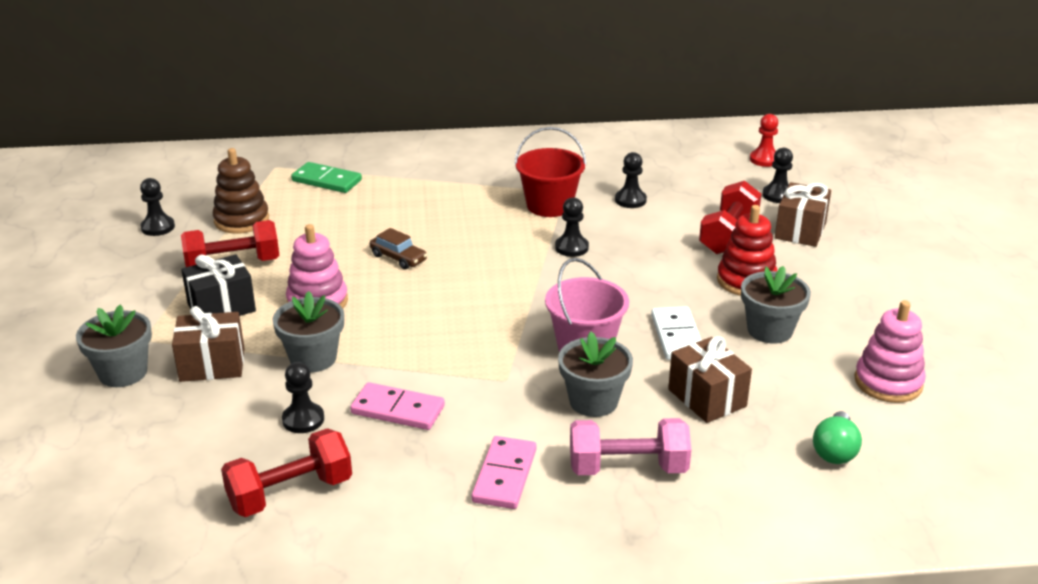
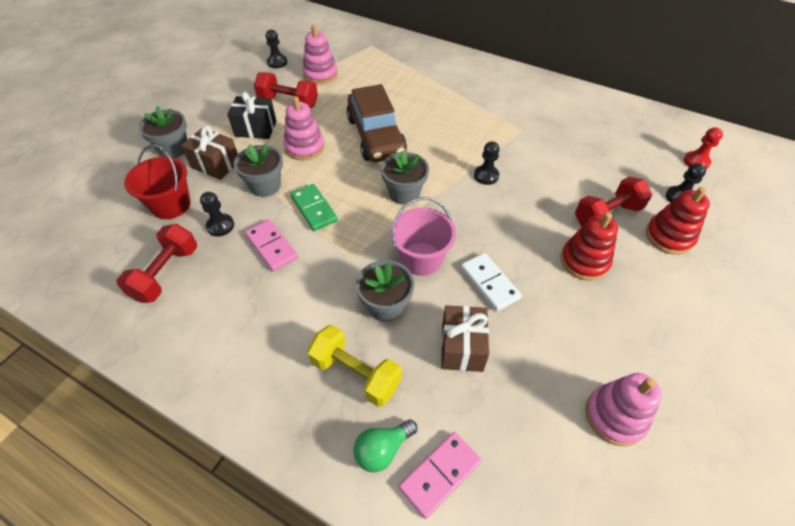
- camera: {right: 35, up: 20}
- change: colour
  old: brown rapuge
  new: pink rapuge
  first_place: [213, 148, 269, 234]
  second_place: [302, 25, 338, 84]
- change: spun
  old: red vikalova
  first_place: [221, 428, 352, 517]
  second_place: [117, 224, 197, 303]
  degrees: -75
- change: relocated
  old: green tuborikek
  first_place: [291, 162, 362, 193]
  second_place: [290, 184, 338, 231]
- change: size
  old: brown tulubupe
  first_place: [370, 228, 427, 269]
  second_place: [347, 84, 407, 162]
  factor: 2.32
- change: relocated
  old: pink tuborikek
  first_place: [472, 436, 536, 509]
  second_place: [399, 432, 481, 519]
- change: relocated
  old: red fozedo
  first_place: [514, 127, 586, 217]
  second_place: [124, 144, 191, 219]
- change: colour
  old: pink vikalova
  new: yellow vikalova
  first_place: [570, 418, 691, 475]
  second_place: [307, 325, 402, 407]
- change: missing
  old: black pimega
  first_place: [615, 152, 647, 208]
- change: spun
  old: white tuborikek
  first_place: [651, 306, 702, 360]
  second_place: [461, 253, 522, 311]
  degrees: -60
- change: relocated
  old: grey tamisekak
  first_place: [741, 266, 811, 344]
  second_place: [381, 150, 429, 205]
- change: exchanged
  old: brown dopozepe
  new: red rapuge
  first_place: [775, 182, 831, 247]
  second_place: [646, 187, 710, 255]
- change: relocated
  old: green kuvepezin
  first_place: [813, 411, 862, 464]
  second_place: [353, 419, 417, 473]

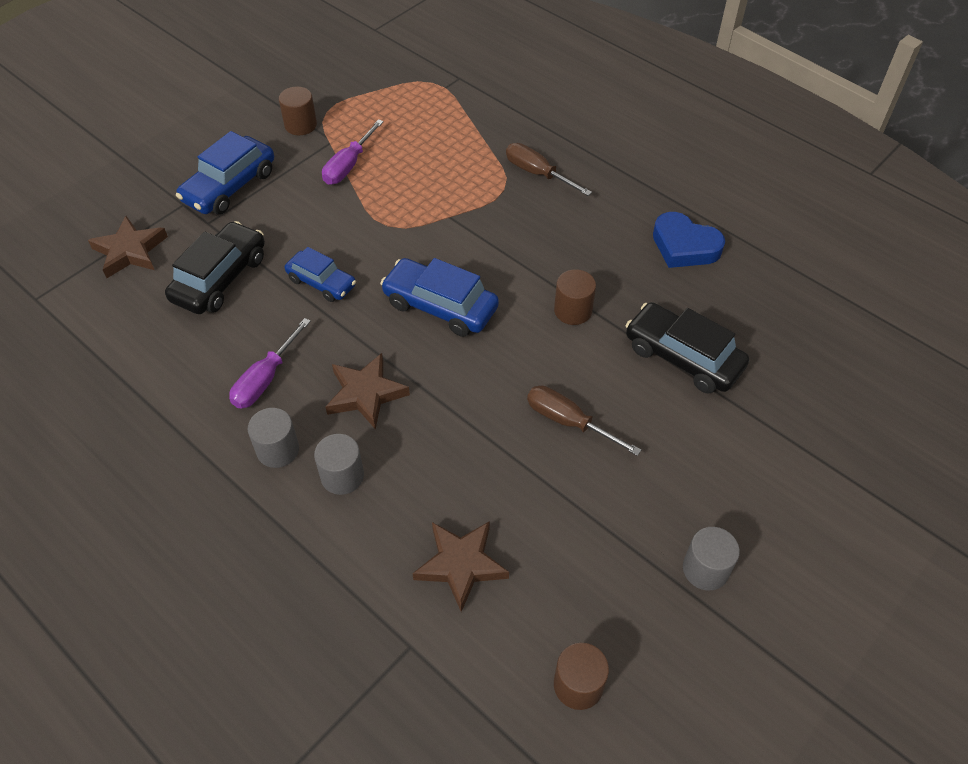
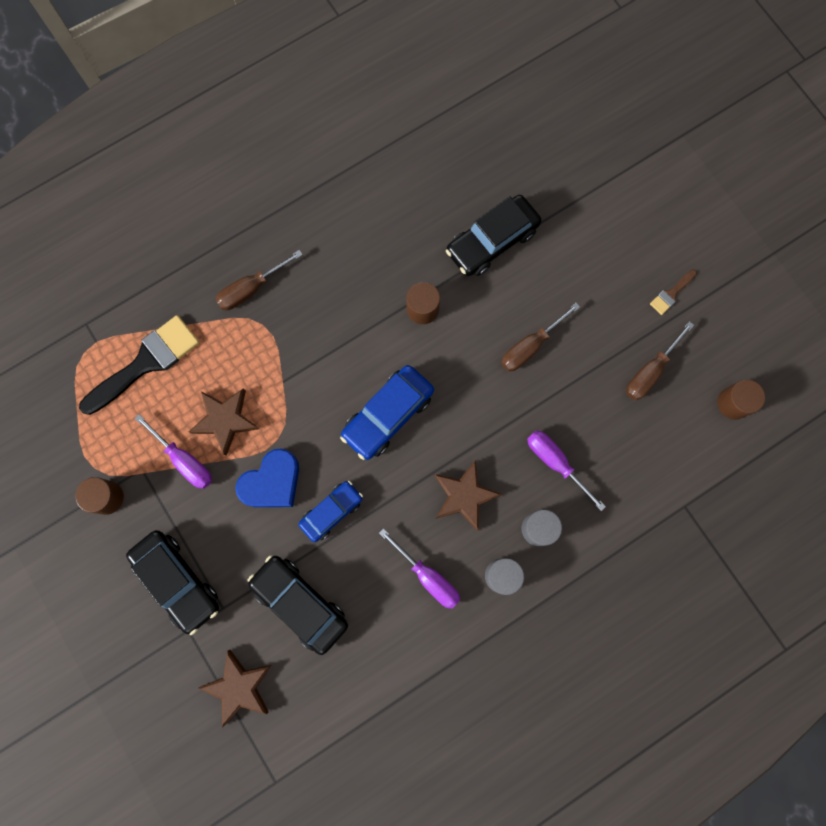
- camera: {right: -75, up: 25}
- change: colour
  old: blue tulubupe
  new: black tulubupe
  first_place: [176, 131, 274, 215]
  second_place: [126, 530, 219, 635]
- change: relocated
  old: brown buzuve
  first_place: [412, 521, 509, 612]
  second_place: [189, 388, 259, 456]
- change: relocated
  old: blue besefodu
  first_place: [653, 212, 725, 268]
  second_place: [235, 448, 299, 507]
- change: exchanged
  old: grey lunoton
  new: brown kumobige
  first_place: [683, 527, 740, 591]
  second_place: [650, 270, 697, 315]
- change: appeared
  new: black kumobige
  second_place: [79, 315, 200, 415]
- change: appeared
  new: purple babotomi
  second_place: [527, 430, 606, 511]
- change: appeared
  new: brown babotomi
  second_place: [626, 321, 694, 400]

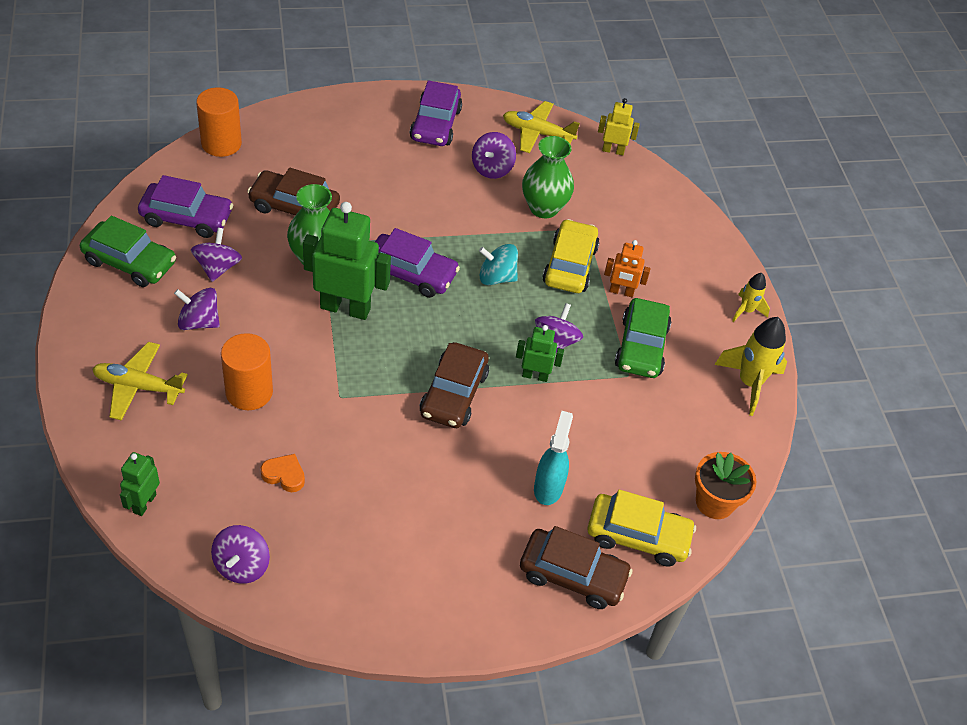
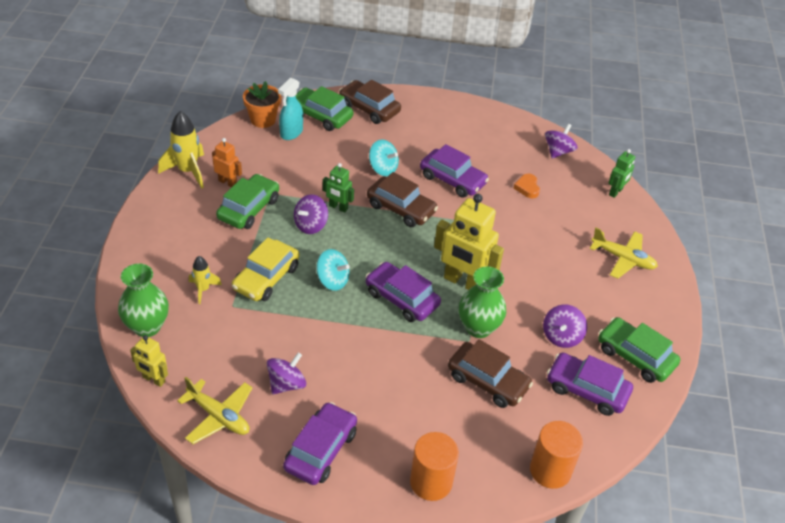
- camera: {right: -160, up: -5}
- change: missing
  old: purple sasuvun
  first_place: [174, 288, 220, 330]
- change: relocated
  old: orange lunoton
  first_place: [221, 333, 273, 410]
  second_place: [410, 432, 459, 501]
- change: spun
  old: orange besefodu
  first_place: [261, 454, 305, 492]
  second_place: [513, 174, 540, 198]
  degrees: 45
- change: colour
  old: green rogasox
  new: yellow rogasox
  first_place: [303, 202, 391, 320]
  second_place: [434, 194, 504, 290]
- change: spun
  old: brown tulubupe
  first_place: [420, 342, 489, 428]
  second_place: [367, 172, 438, 227]
  degrees: 90
- change: relocated
  old: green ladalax
  first_place: [522, 136, 574, 218]
  second_place: [118, 264, 169, 337]
- change: relocated
  old: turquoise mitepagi
  first_place: [534, 411, 573, 505]
  second_place: [278, 77, 303, 140]
- change: colour
  old: yellow tulubupe
  new: green tulubupe
  first_place: [587, 490, 696, 566]
  second_place: [296, 86, 354, 131]
- change: relocated
  old: orange rogasox
  first_place: [604, 240, 650, 297]
  second_place: [212, 138, 242, 187]
- change: relocated
  old: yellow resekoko
  first_place: [732, 273, 770, 322]
  second_place: [189, 256, 222, 304]
- change: appeared
  new: turquoise sasuvun
  second_place: [369, 140, 399, 176]
- change: appeared
  new: purple tulubupe
  second_place: [420, 144, 489, 198]

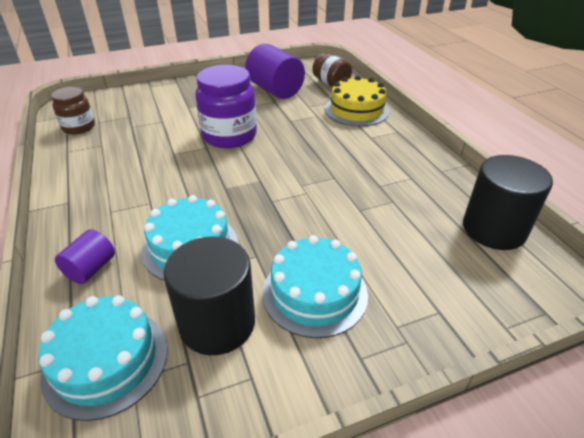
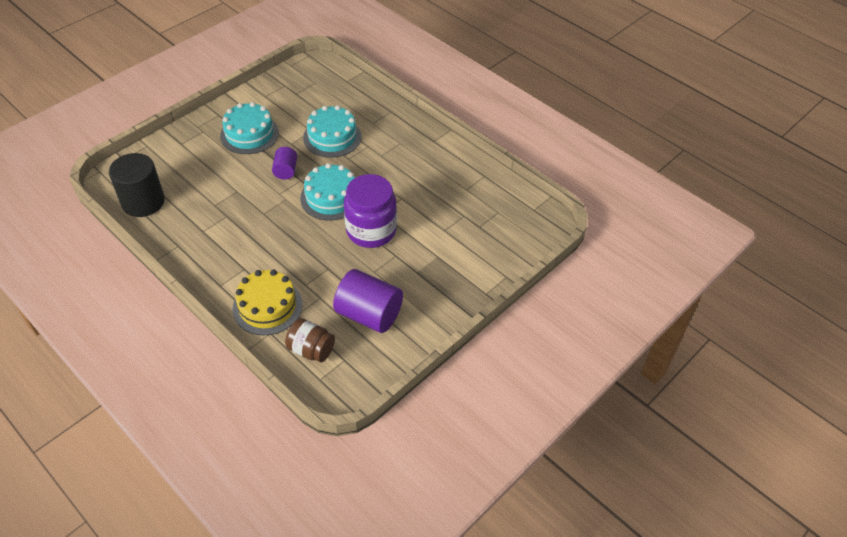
- camera: {right: 155, up: 10}
- change: relocated
  old: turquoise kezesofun
  first_place: [38, 295, 168, 421]
  second_place: [300, 163, 355, 221]
- change: missing
  old: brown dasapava
  first_place: [51, 87, 95, 134]
- change: relocated
  old: purple lunoton
  first_place: [55, 229, 115, 284]
  second_place: [272, 147, 297, 180]
- change: missing
  old: black lunoton
  first_place: [163, 237, 255, 355]

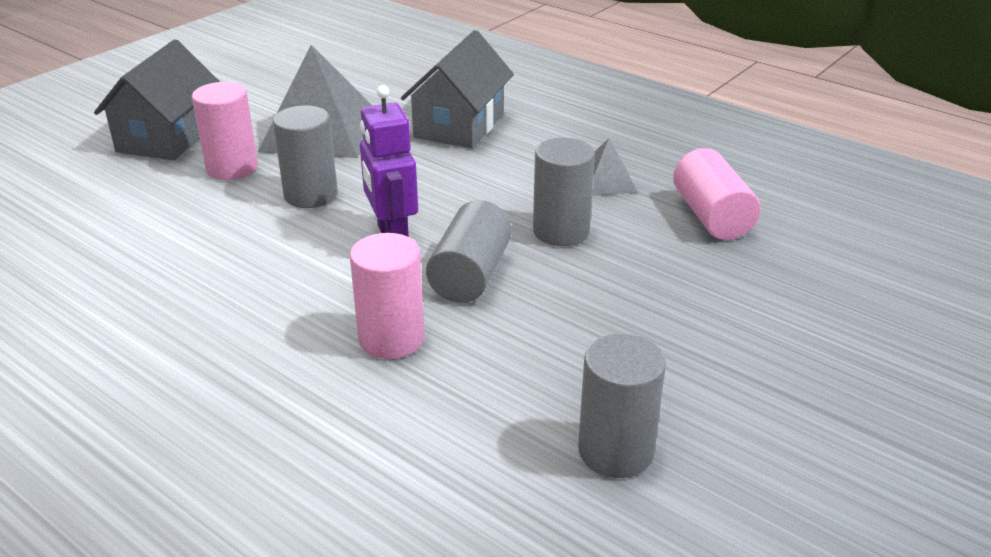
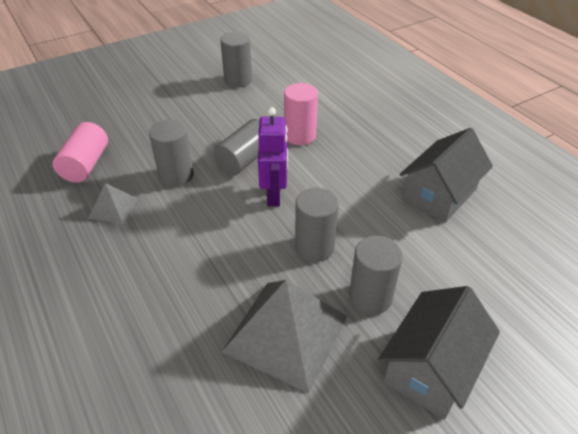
- camera: {right: -160, up: 10}
- change: colour
  old: pink lunoton
  new: grey lunoton
  first_place: [192, 82, 258, 180]
  second_place: [349, 236, 403, 315]
- change: relocated
  old: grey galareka
  first_place: [401, 30, 514, 149]
  second_place: [400, 128, 493, 223]

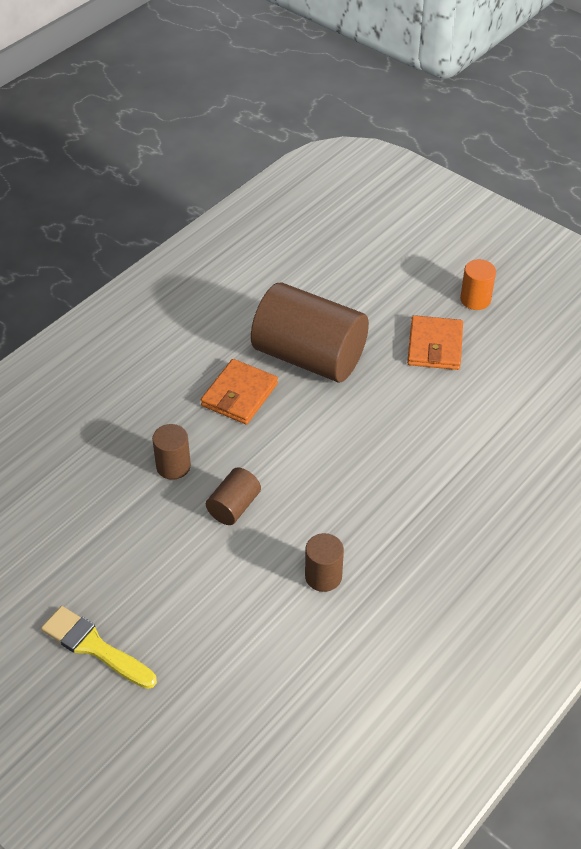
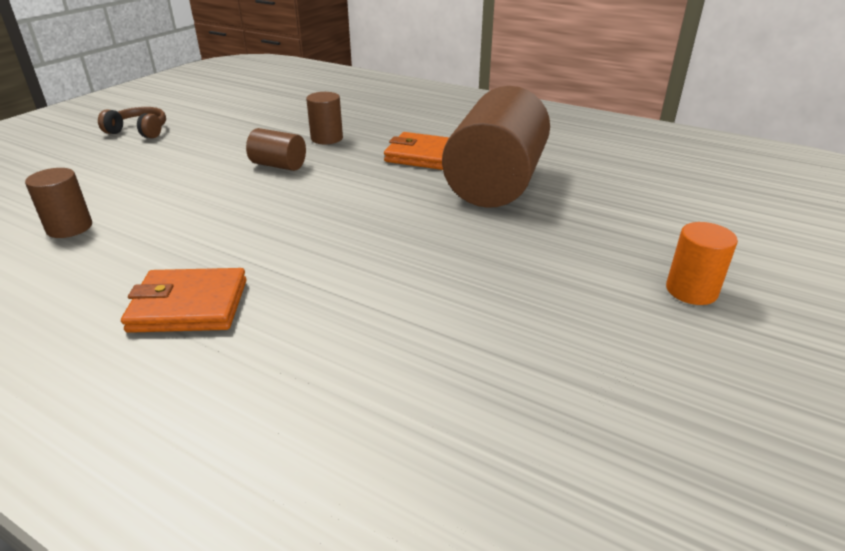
- camera: {right: 80, up: -15}
- change: exchanged
  old: yellow kumobige
  new: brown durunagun
  first_place: [41, 606, 157, 689]
  second_place: [98, 107, 166, 138]
- change: relocated
  old: brown lunoton
  first_place: [305, 533, 344, 592]
  second_place: [25, 168, 92, 238]
- change: relocated
  old: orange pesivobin
  first_place: [407, 315, 463, 370]
  second_place: [121, 268, 247, 333]

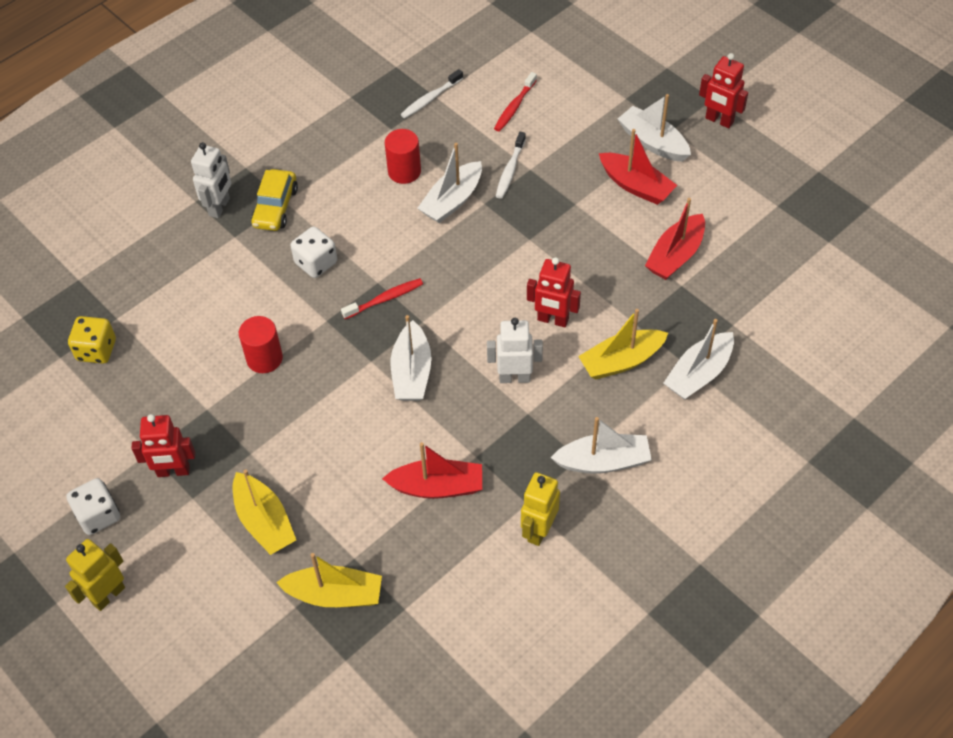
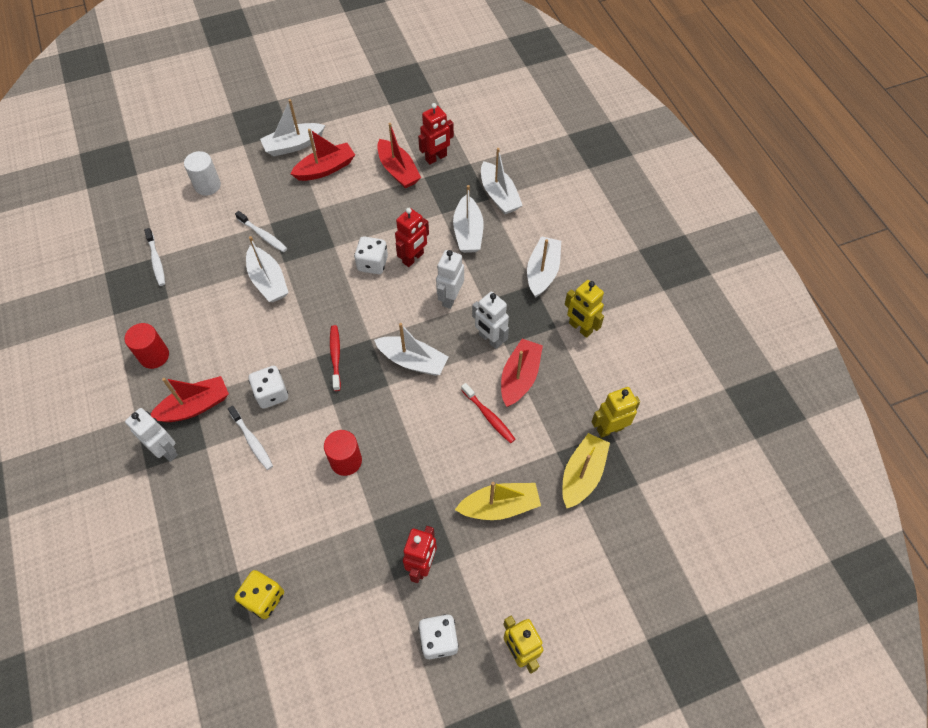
- camera: {right: -70, up: 5}
- change: exchanged
  old: yellow tulubupe
  new: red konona
  first_place: [251, 169, 298, 231]
  second_place: [151, 376, 229, 422]
- change: relocated
  old: red lunoton
  first_place: [385, 129, 421, 184]
  second_place: [125, 323, 169, 369]
- change: relocated
  old: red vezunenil
  first_place: [494, 72, 537, 132]
  second_place: [461, 383, 515, 443]
- change: colour
  old: yellow konona
  new: white konona
  first_place: [578, 309, 668, 379]
  second_place: [453, 185, 483, 253]
- change: relocated
  old: red rogasox
  first_place: [699, 53, 748, 128]
  second_place: [418, 103, 454, 164]
- change: appeared
  new: white lunoton
  second_place: [184, 151, 221, 196]
- change: appeared
  new: white vezunenil
  second_place: [228, 406, 273, 470]
- change: appeared
  new: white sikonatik
  second_place: [354, 236, 388, 274]
- change: appeared
  new: white rogasox
  second_place: [472, 292, 509, 349]
- change: appeared
  new: yellow rogasox
  second_place: [591, 387, 640, 438]

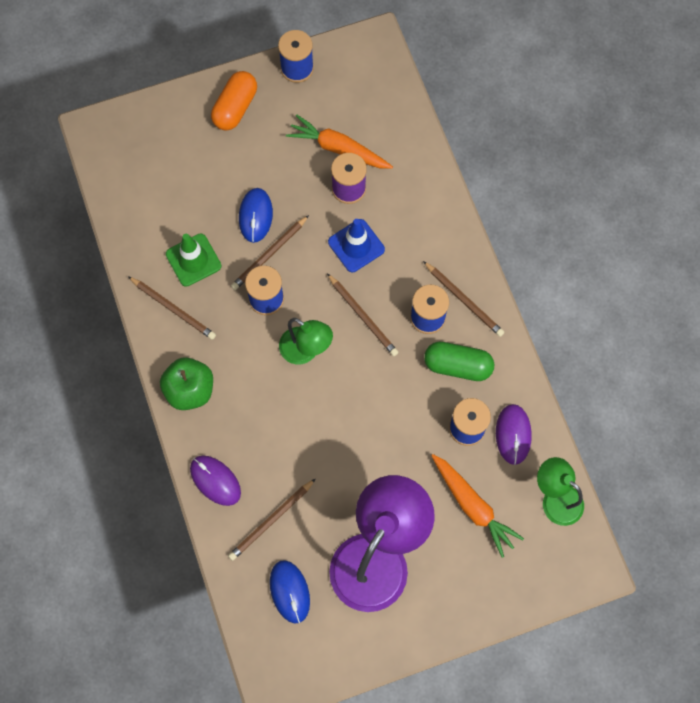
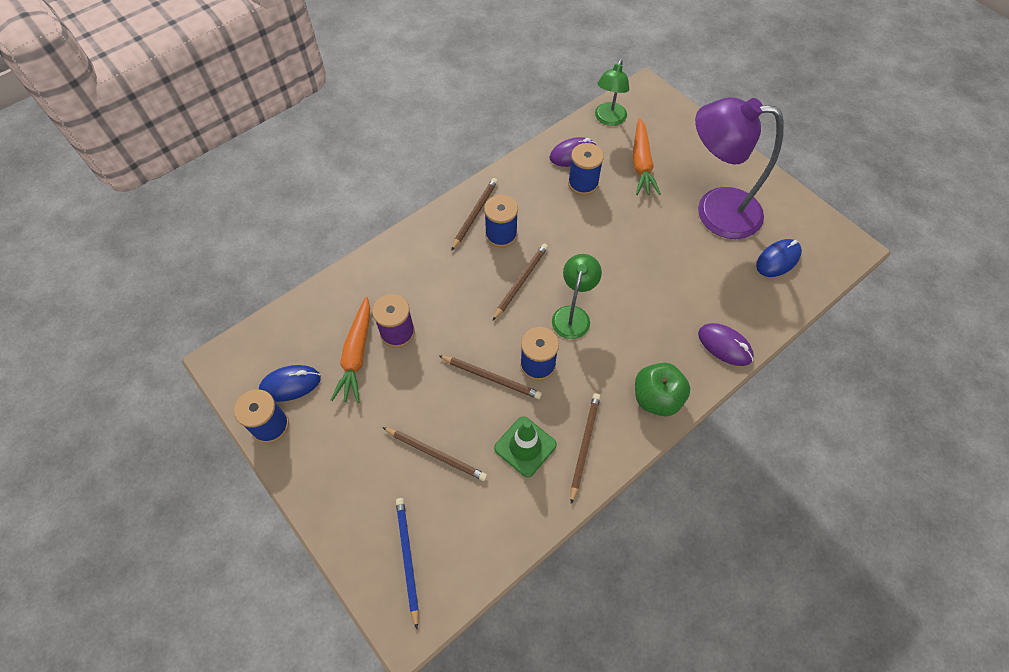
- camera: {right: -110, up: -10}
- change: spun
  old: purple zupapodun
  first_place: [190, 456, 241, 506]
  second_place: [698, 323, 754, 366]
  degrees: -75
- change: missing
  old: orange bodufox
  first_place: [211, 71, 257, 131]
- change: relocated
  old: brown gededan
  first_place: [228, 479, 315, 561]
  second_place: [382, 427, 487, 481]
- change: relocated
  old: blue zupapodun
  first_place: [239, 188, 273, 243]
  second_place: [259, 365, 321, 402]
- change: missing
  old: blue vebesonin
  first_place: [328, 219, 385, 272]
- change: missing
  old: green bodufox
  first_place: [424, 342, 494, 381]
- change: spun
  old: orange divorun
  first_place: [431, 454, 524, 558]
  second_place: [633, 118, 661, 195]
  degrees: 150
- change: appeared
  new: blue gededan
  second_place: [396, 498, 419, 629]

